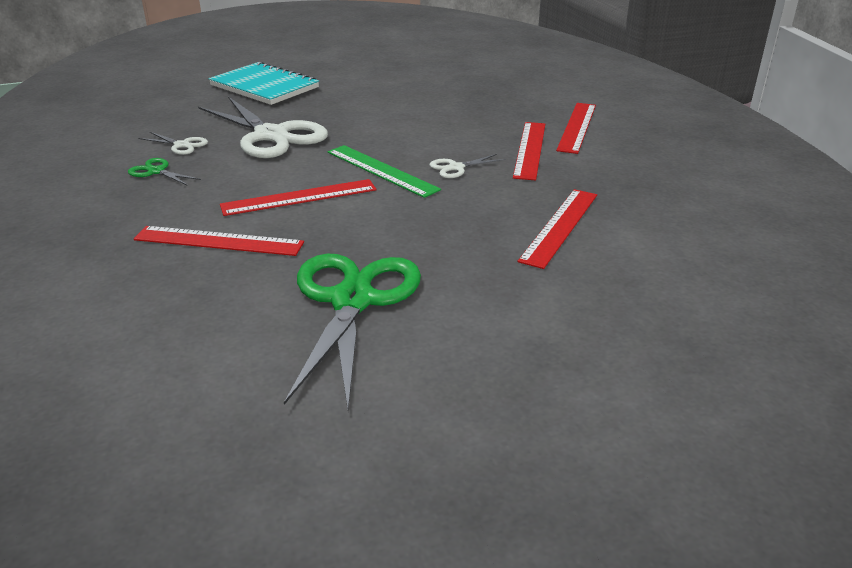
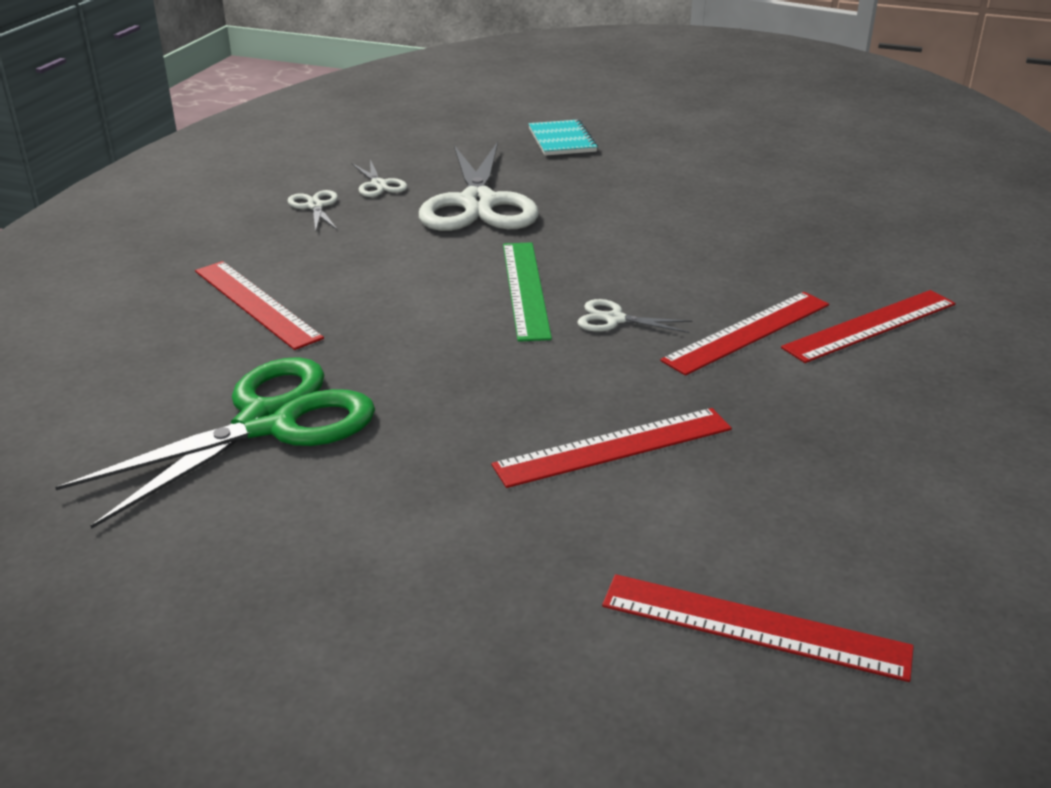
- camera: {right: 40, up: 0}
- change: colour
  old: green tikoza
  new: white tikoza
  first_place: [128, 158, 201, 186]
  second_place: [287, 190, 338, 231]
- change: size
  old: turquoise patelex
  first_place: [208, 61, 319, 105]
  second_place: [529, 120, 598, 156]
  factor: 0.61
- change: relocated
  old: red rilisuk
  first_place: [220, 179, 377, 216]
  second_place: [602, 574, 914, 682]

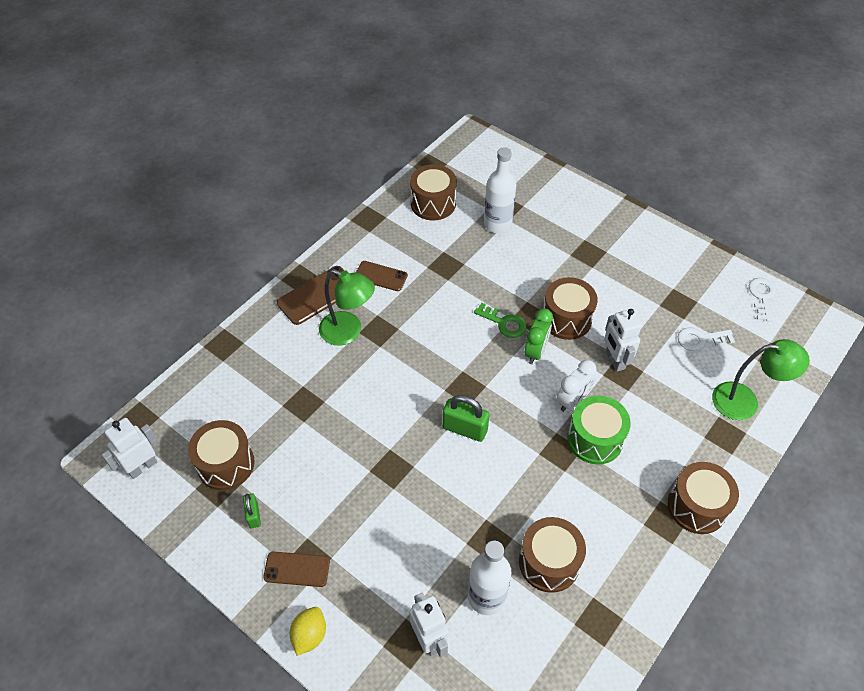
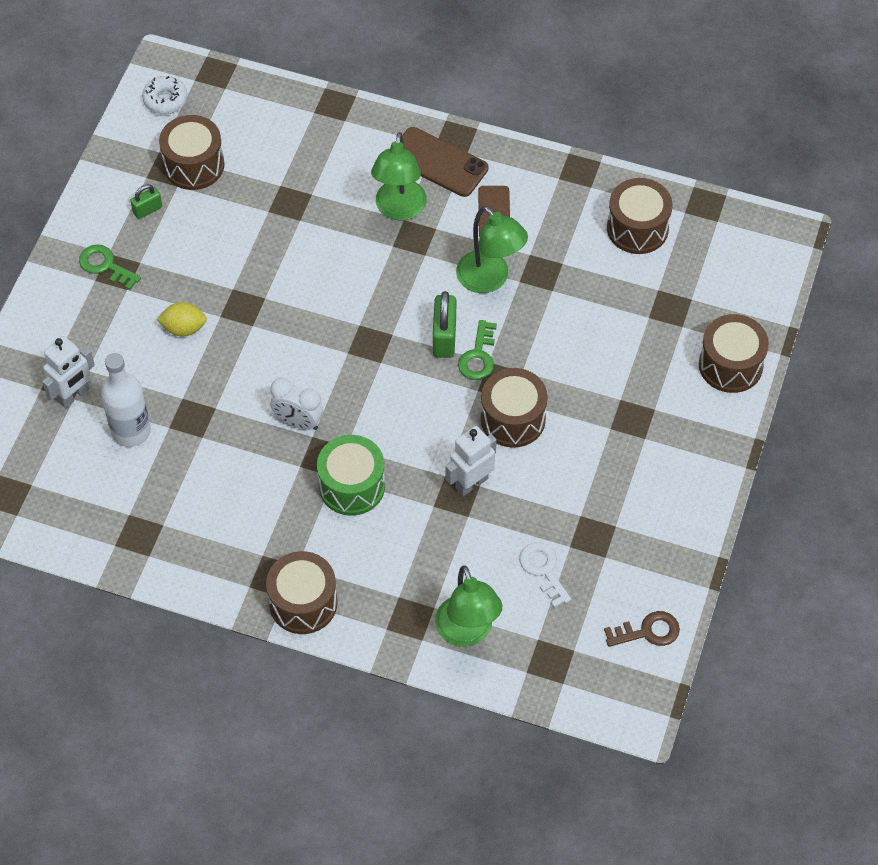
- camera: {right: 70, up: 5}
- change: exchanged
  old: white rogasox
  new: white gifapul
  first_place: [102, 418, 157, 479]
  second_place: [142, 76, 188, 114]
- change: exchanged
  old: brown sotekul
  new: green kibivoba
  first_place: [263, 551, 330, 587]
  second_place: [79, 244, 141, 290]
- change: relocated
  old: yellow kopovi
  first_place: [290, 607, 326, 656]
  second_place: [157, 302, 207, 337]
- change: relocated
  old: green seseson
  first_place: [442, 395, 490, 442]
  second_place: [433, 291, 456, 358]
- change: missing
  old: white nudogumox
  first_place: [484, 147, 516, 233]
- change: relocated
  old: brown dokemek
  first_place: [519, 517, 586, 593]
  second_place: [699, 314, 769, 393]
- change: missing
  old: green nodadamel
  first_place: [524, 308, 553, 364]
- change: relocated
  old: white nodadamel
  first_place: [557, 360, 597, 412]
  second_place: [270, 378, 323, 430]
- change: colour
  old: white kibivoba
  new: brown kibivoba
  first_place: [749, 278, 777, 322]
  second_place: [604, 611, 680, 647]
- change: appeared
  new: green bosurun
  second_place: [456, 206, 528, 293]

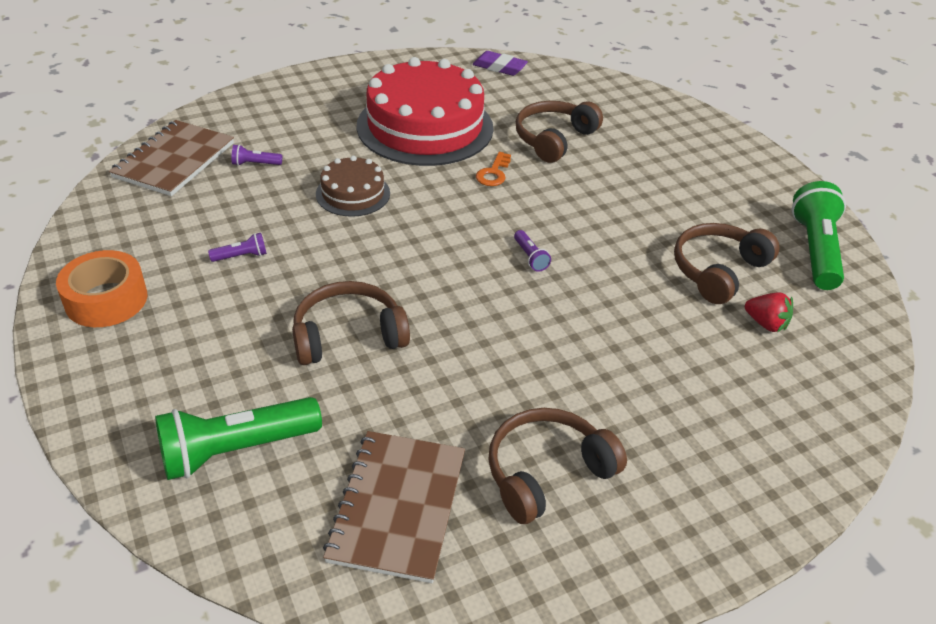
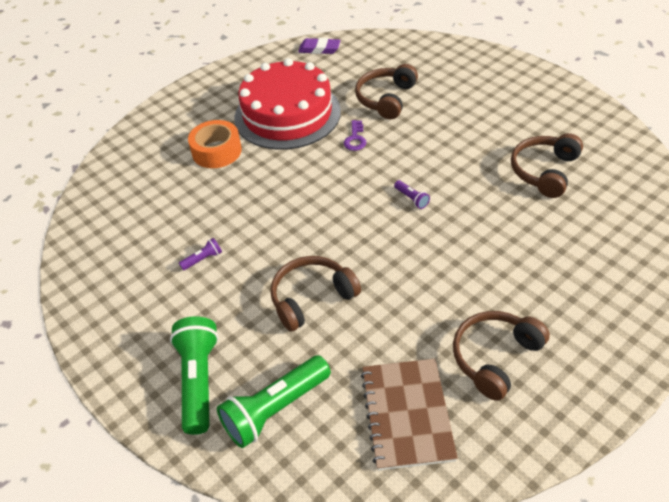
- camera: {right: -10, up: 5}
- change: relocated
  old: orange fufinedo
  first_place: [56, 250, 147, 327]
  second_place: [188, 120, 242, 168]
- change: missing
  old: brown patelex
  first_place: [109, 120, 234, 196]
- change: missing
  old: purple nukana
  first_place: [232, 144, 282, 166]
- change: missing
  old: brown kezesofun
  first_place: [316, 156, 390, 217]
- change: colour
  old: orange kibivoba
  new: purple kibivoba
  first_place: [476, 152, 511, 186]
  second_place: [344, 120, 366, 151]
- change: missing
  old: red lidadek
  first_place: [745, 292, 793, 332]
- change: relocated
  old: green nukana
  first_place: [792, 181, 846, 290]
  second_place: [170, 316, 219, 435]

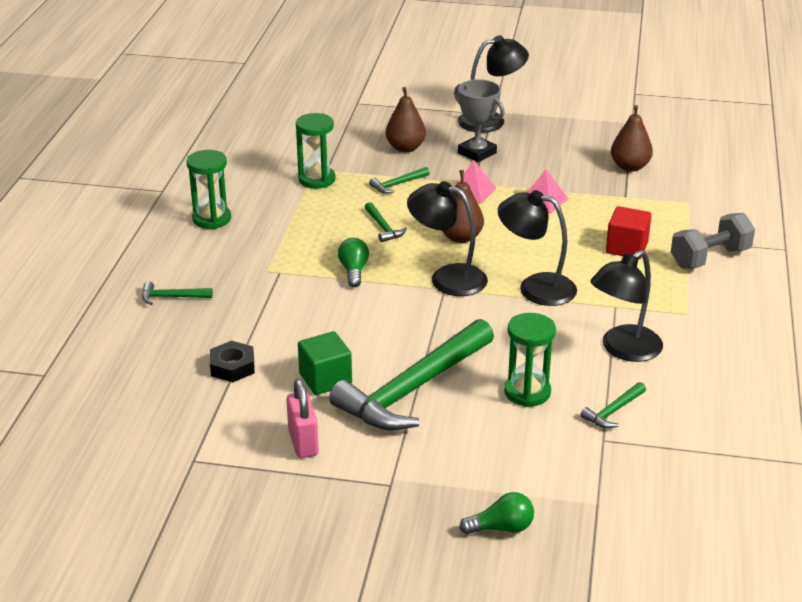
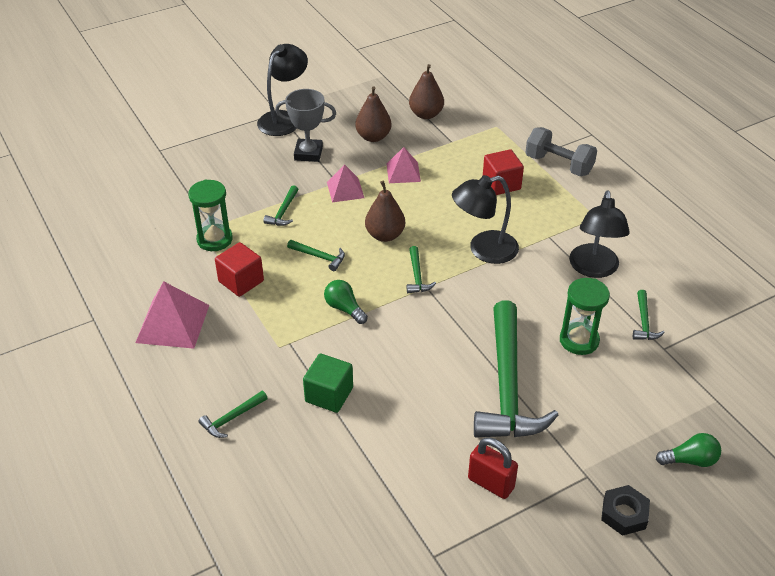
- camera: {right: -40, up: 10}
- change: exchanged
  old: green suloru
  new: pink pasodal
  first_place: [186, 150, 231, 229]
  second_place: [135, 281, 209, 349]
- change: relocated
  old: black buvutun
  first_place: [210, 341, 255, 382]
  second_place: [601, 485, 650, 536]
- change: colour
  old: pink seseson
  new: red seseson
  first_place: [286, 379, 319, 458]
  second_place: [468, 437, 518, 499]
- change: relocated
  old: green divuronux
  first_place: [298, 331, 352, 395]
  second_place: [303, 353, 353, 413]
- change: relocated
  old: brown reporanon
  first_place: [386, 87, 426, 152]
  second_place: [355, 86, 392, 142]
- change: exchanged
  old: black bosurun
  new: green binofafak
  first_place: [407, 181, 488, 296]
  second_place: [407, 246, 436, 293]
- change: spun
  old: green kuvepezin
  first_place: [459, 492, 534, 535]
  second_place: [656, 433, 721, 467]
  degrees: 45
- change: spun
  old: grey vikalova
  first_place: [671, 213, 755, 269]
  second_place: [525, 127, 597, 176]
  degrees: -75
- change: appeared
  new: red divuronux
  second_place: [215, 242, 264, 297]

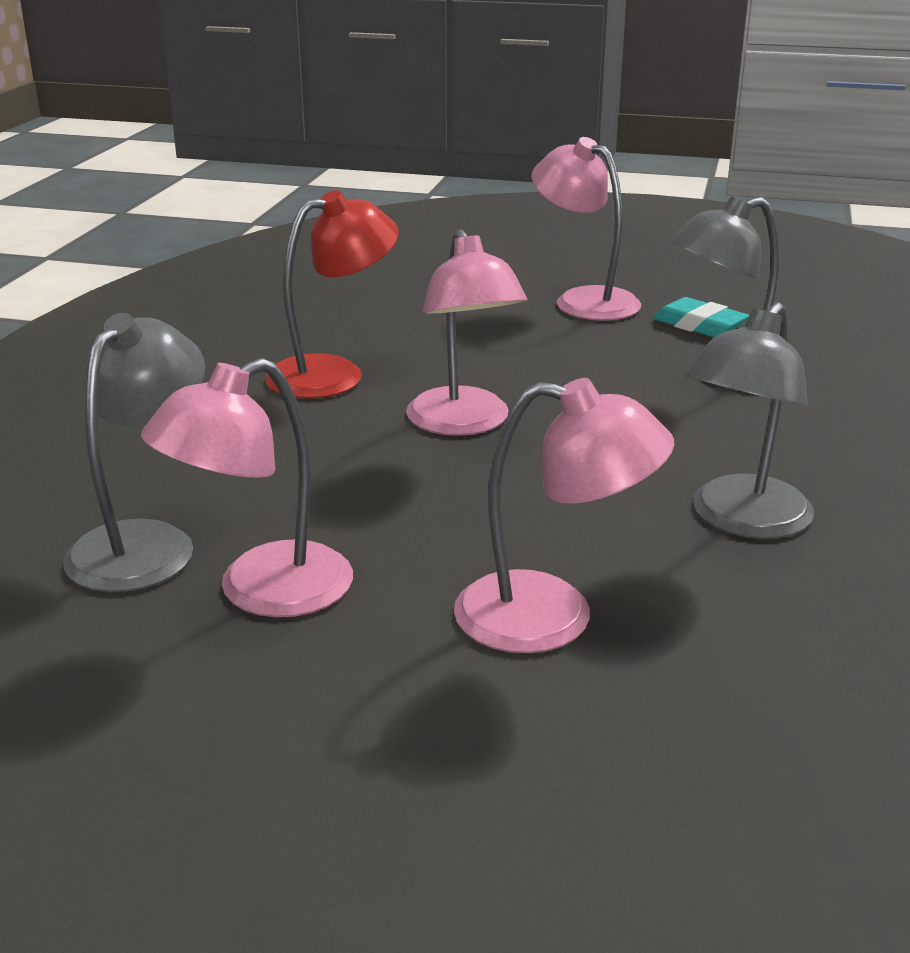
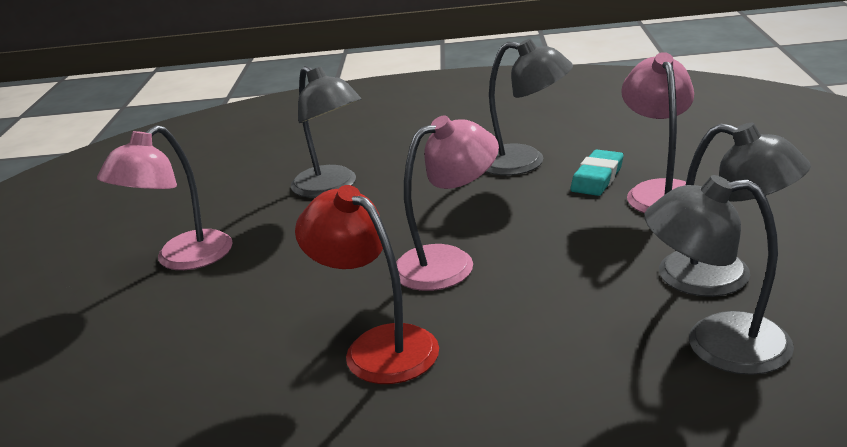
- camera: {right: -100, up: 0}
- change: colour
  old: pink bosurun
  new: grey bosurun
  first_place: [141, 358, 353, 617]
  second_place: [659, 123, 811, 297]
- change: relocated
  old: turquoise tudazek
  first_place: [653, 297, 749, 338]
  second_place: [570, 150, 623, 196]

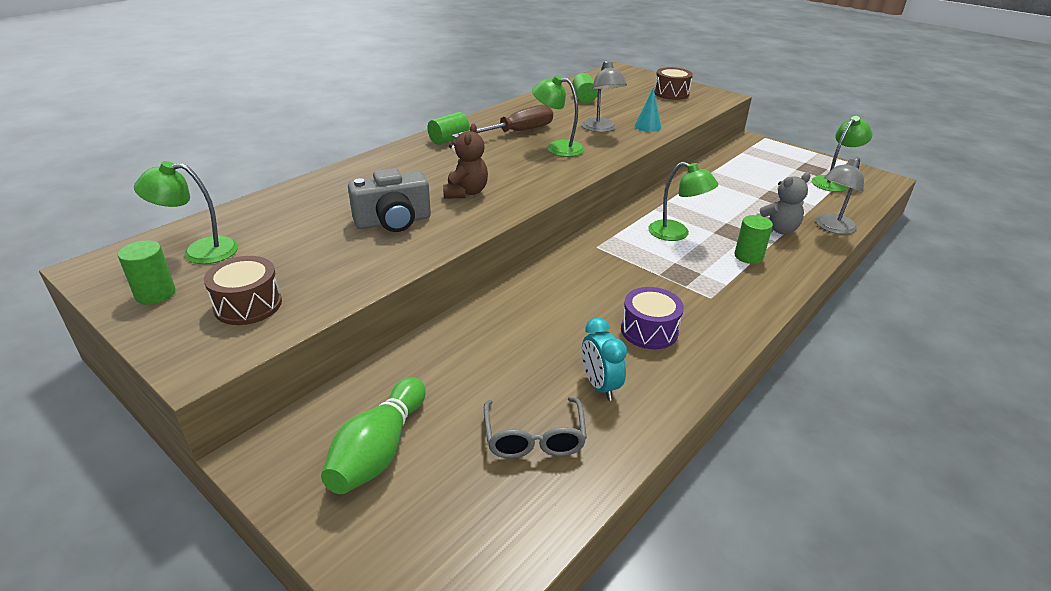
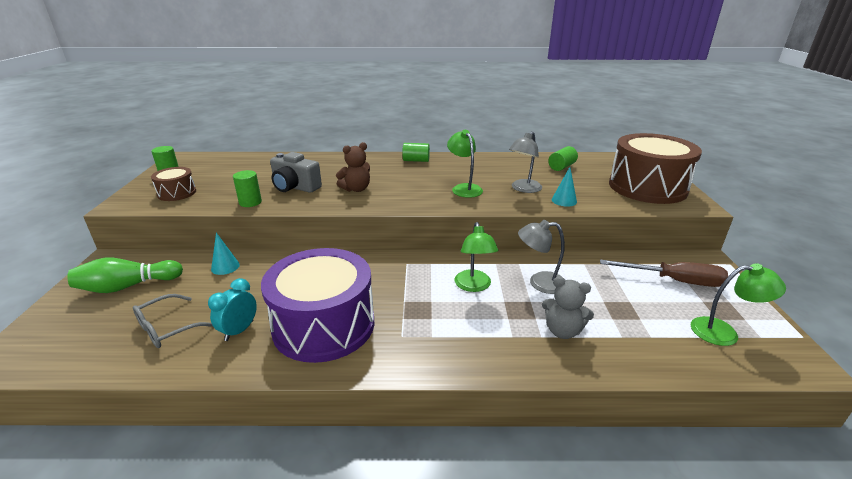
- camera: {right: 50, up: -5}
- change: missing
  old: green bosurun
  first_place: [134, 161, 238, 264]
- change: relocated
  old: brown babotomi
  first_place: [452, 105, 553, 138]
  second_place: [600, 260, 728, 287]
- change: size
  old: purple dokemek
  first_place: [621, 287, 684, 349]
  second_place: [261, 248, 374, 363]
  factor: 2.12
- change: size
  old: brown dokemek
  first_place: [654, 67, 693, 100]
  second_place: [609, 133, 702, 204]
  factor: 2.12
- change: relocated
  old: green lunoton
  first_place: [735, 215, 773, 264]
  second_place: [233, 170, 262, 207]
- change: relocated
  old: grey bosurun
  first_place: [816, 157, 864, 234]
  second_place: [518, 220, 565, 294]
- change: appeared
  new: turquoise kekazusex
  second_place: [211, 233, 240, 275]

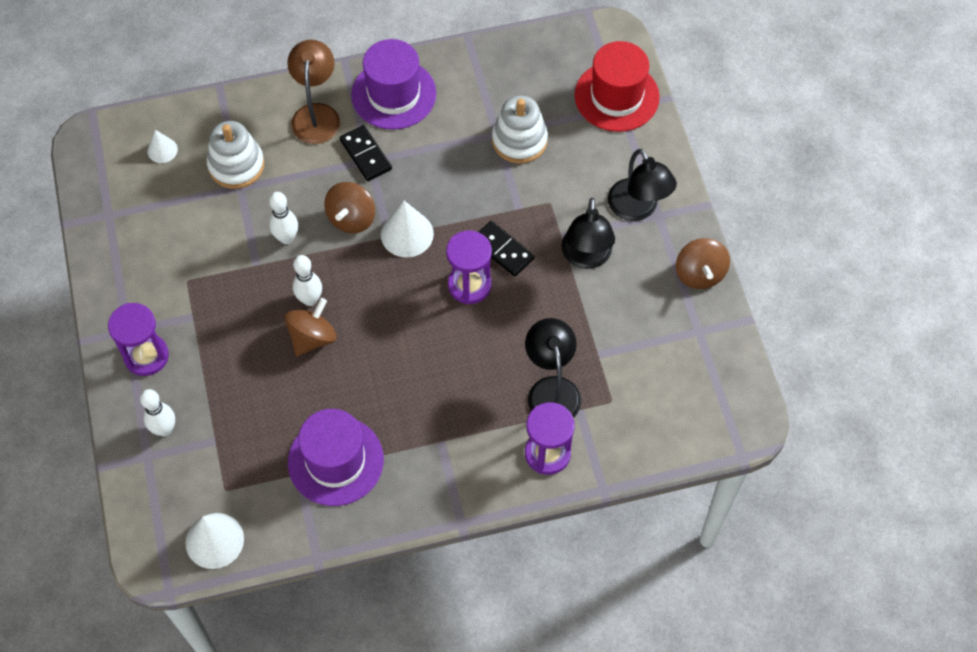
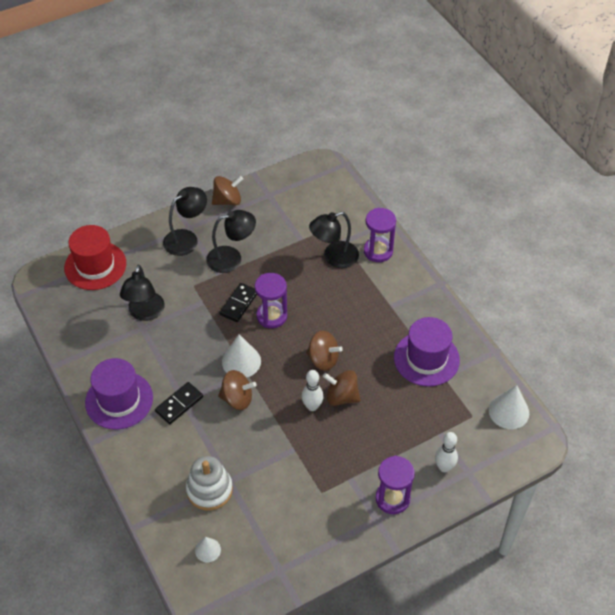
- camera: {right: -105, up: -10}
- change: missing
  old: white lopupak
  first_place: [269, 192, 298, 244]
- change: missing
  old: brown bosurun
  first_place: [287, 40, 340, 144]
- change: exchanged
  old: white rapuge
  new: black bosurun
  first_place: [492, 96, 548, 163]
  second_place: [120, 265, 165, 321]
- change: appeared
  new: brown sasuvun
  second_place: [306, 331, 343, 371]

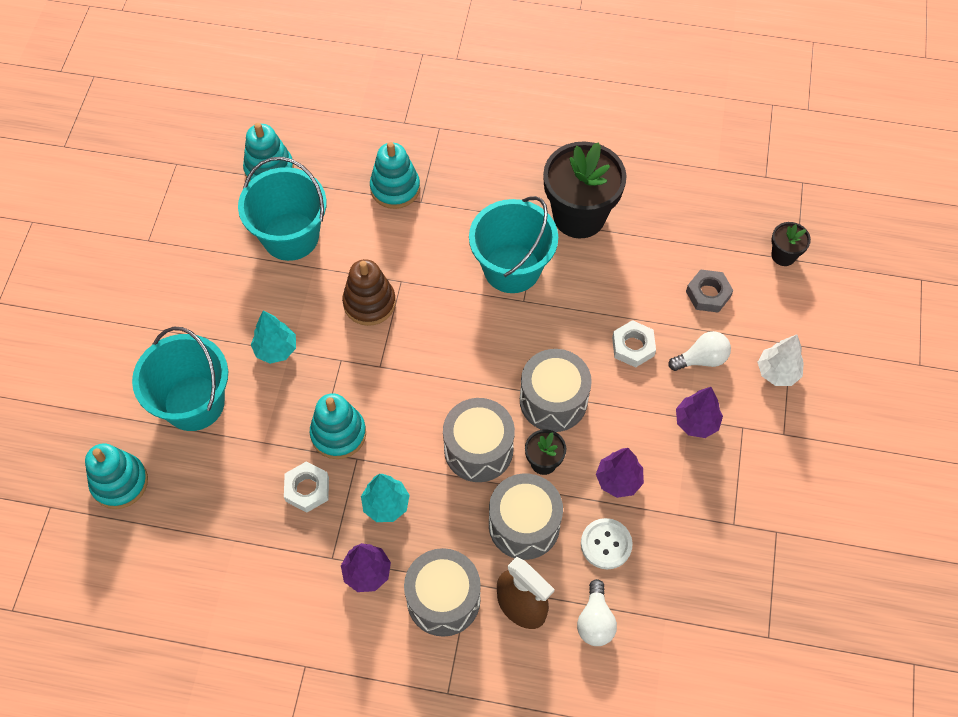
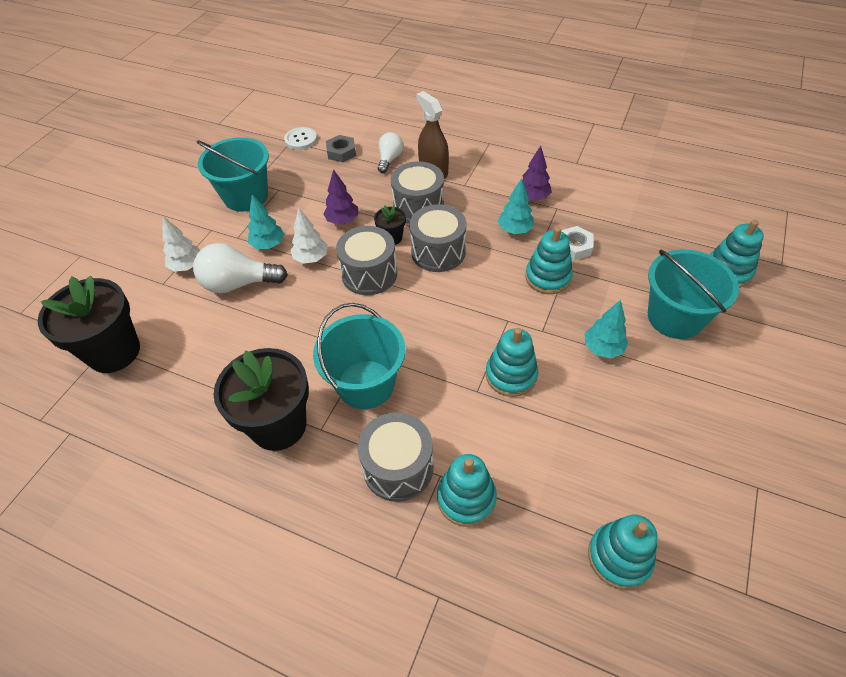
- camera: {right: -165, up: -10}
- change: relocated
  old: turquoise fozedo
  first_place: [238, 157, 327, 261]
  second_place: [197, 137, 269, 212]
- change: colour
  old: brown rapuge
  new: turquoise rapuge
  first_place: [342, 259, 396, 326]
  second_place: [485, 328, 538, 397]
- change: relocated
  old: grey dokemek
  first_place: [404, 548, 481, 637]
  second_place: [358, 412, 433, 502]
- change: relocated
  old: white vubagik
  first_place: [581, 518, 633, 569]
  second_place: [284, 127, 317, 150]
- change: missing
  old: white buvutun
  first_place: [612, 320, 656, 367]
- change: size
  old: white kuvepezin
  first_place: [668, 331, 731, 371]
  second_place: [193, 243, 288, 293]
  factor: 1.65
- change: colour
  old: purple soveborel
  new: turquoise soveborel
  first_place: [676, 387, 723, 438]
  second_place: [248, 194, 284, 249]
- change: relocated
  old: grey buvutun
  first_place: [686, 269, 733, 313]
  second_place: [326, 135, 356, 162]
- change: size
  old: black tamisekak
  first_place: [771, 222, 811, 266]
  second_place: [38, 276, 140, 373]
  factor: 2.16
- change: appeared
  new: white soveborel
  second_place: [291, 208, 328, 264]

